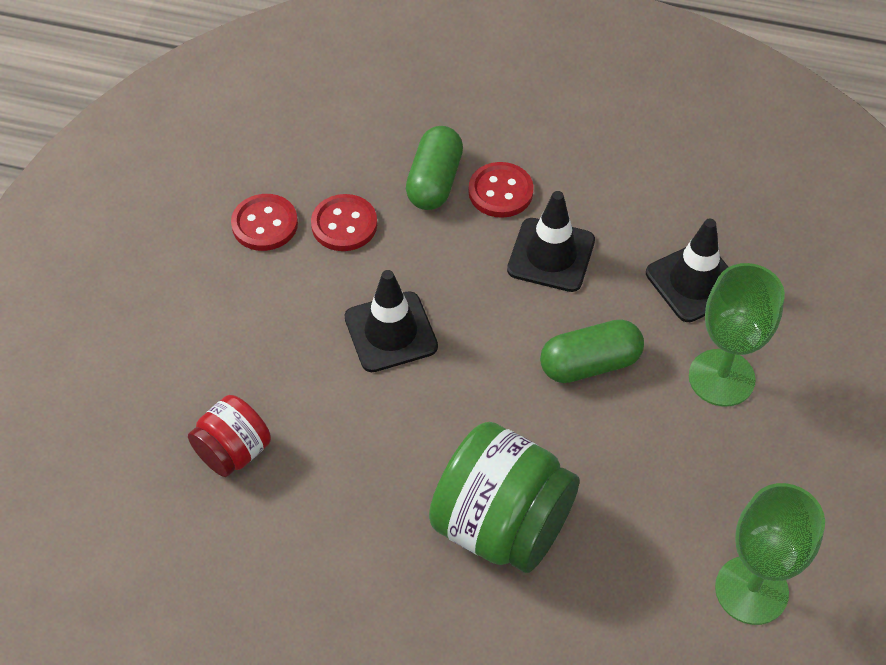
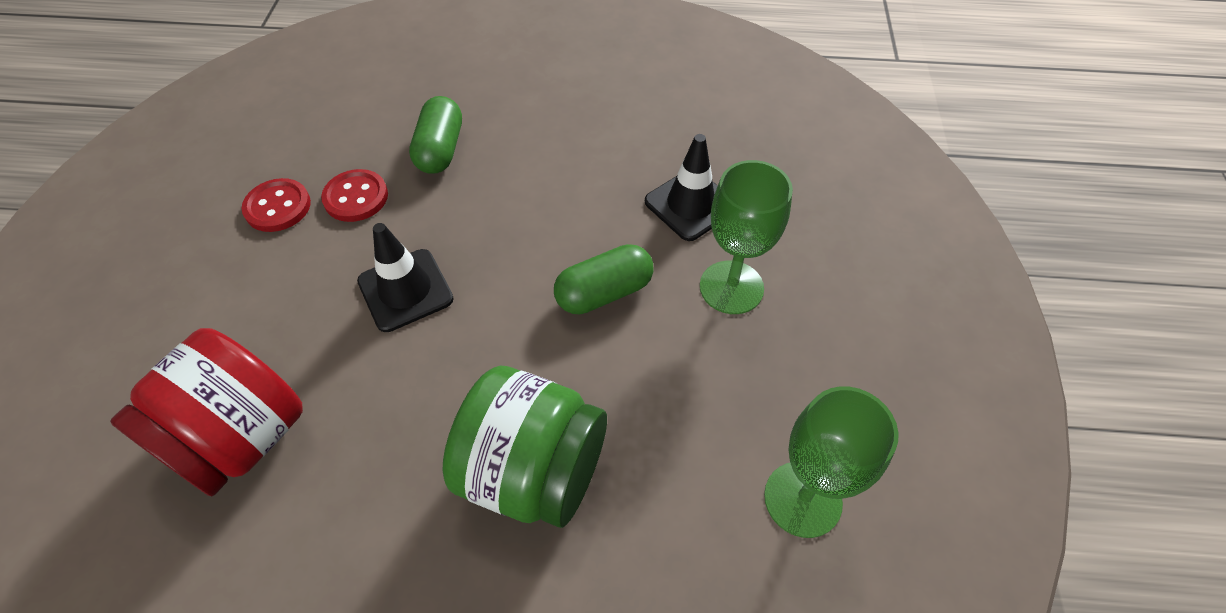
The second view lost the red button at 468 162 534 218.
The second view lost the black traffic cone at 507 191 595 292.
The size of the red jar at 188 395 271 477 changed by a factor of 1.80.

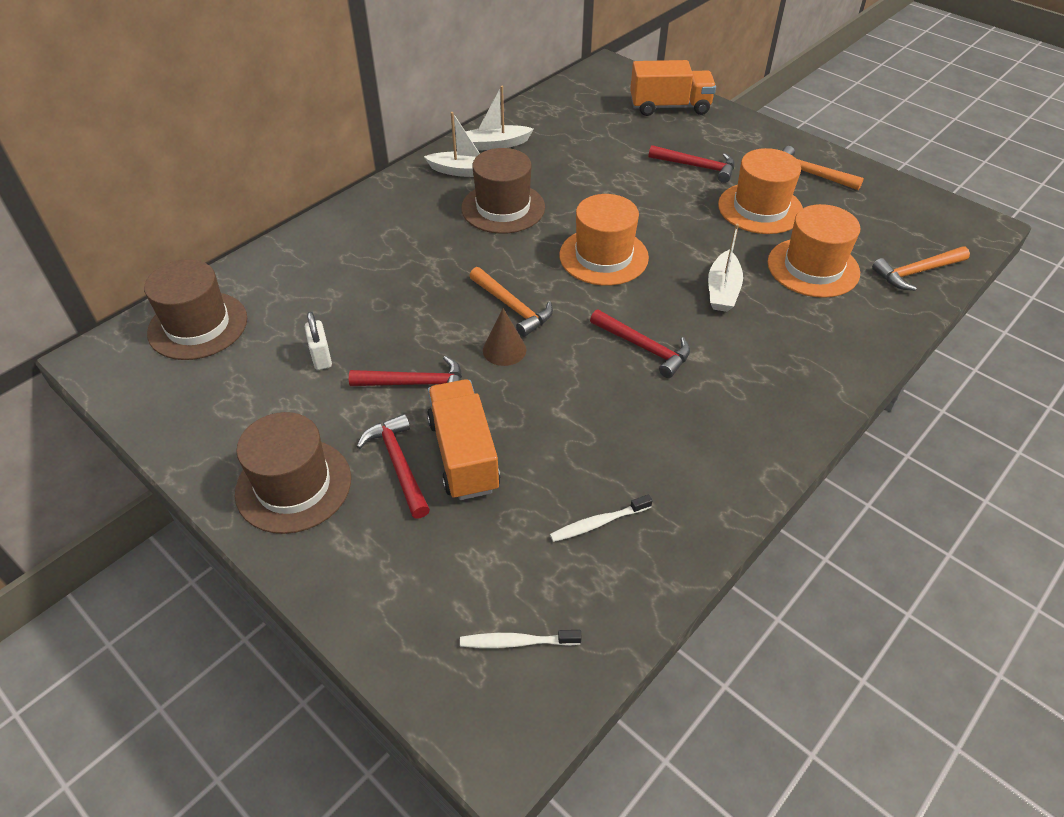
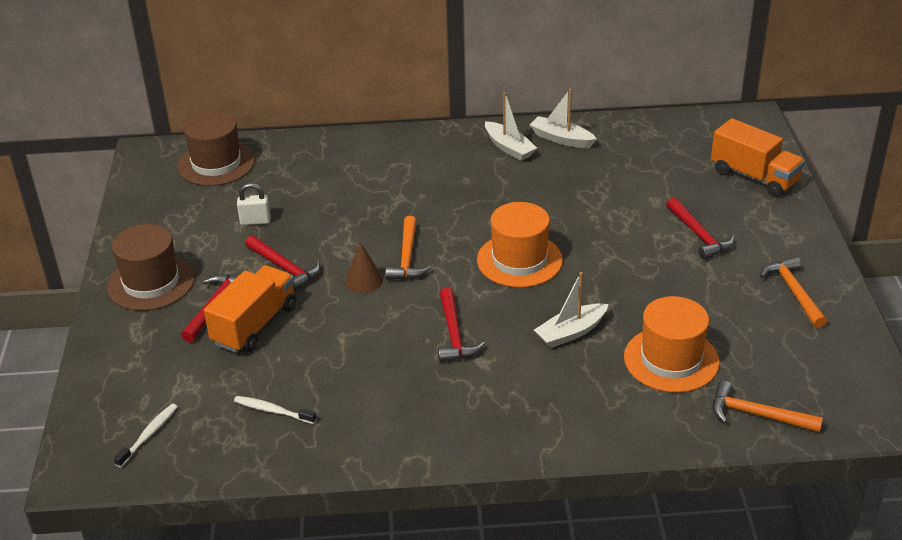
The second view lost the brown hat at 461 148 545 234.
The second view lost the orange hat at 718 148 803 234.
The white padlock at 305 312 332 370 ended up facing another way, 60 degrees clockwise from before.
The white toothbrush at 460 630 582 648 ended up facing another way, 75 degrees clockwise from before.

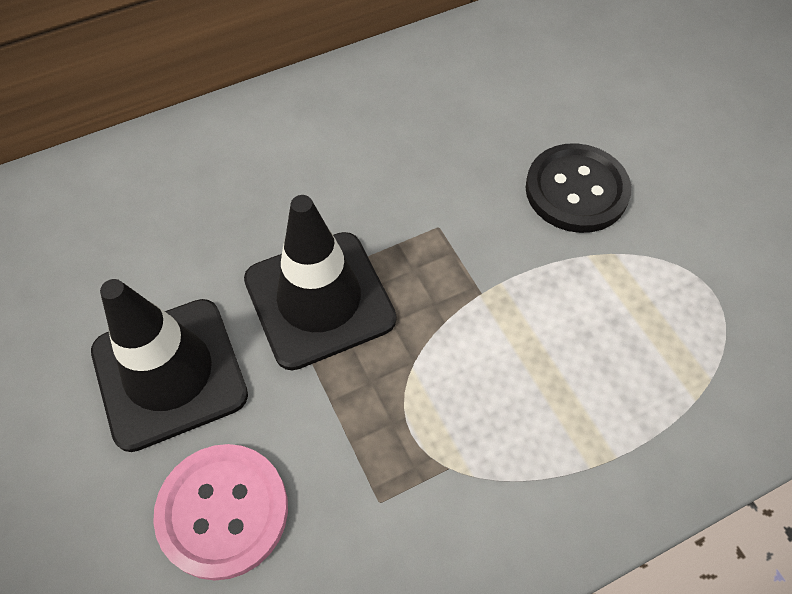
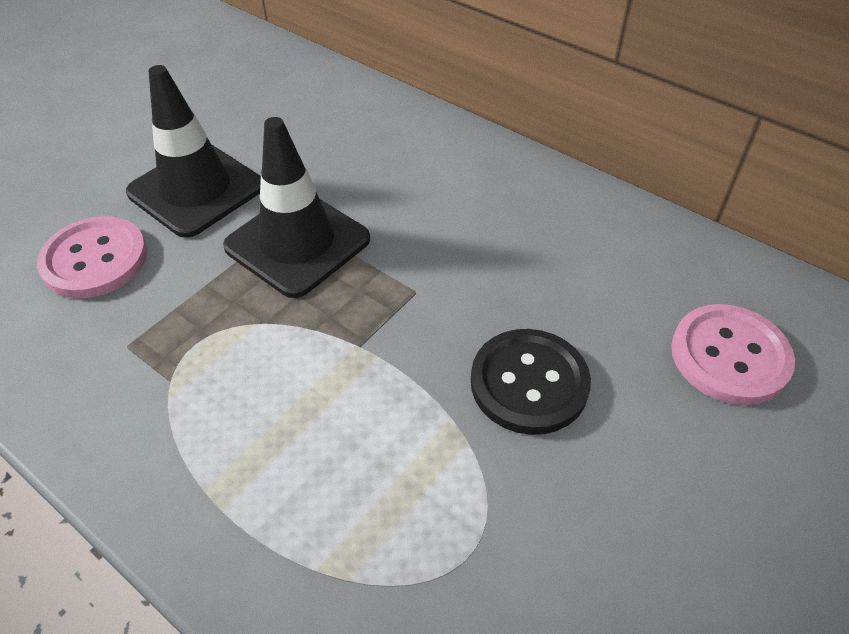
The second view gained the pink button at 671 304 795 405.

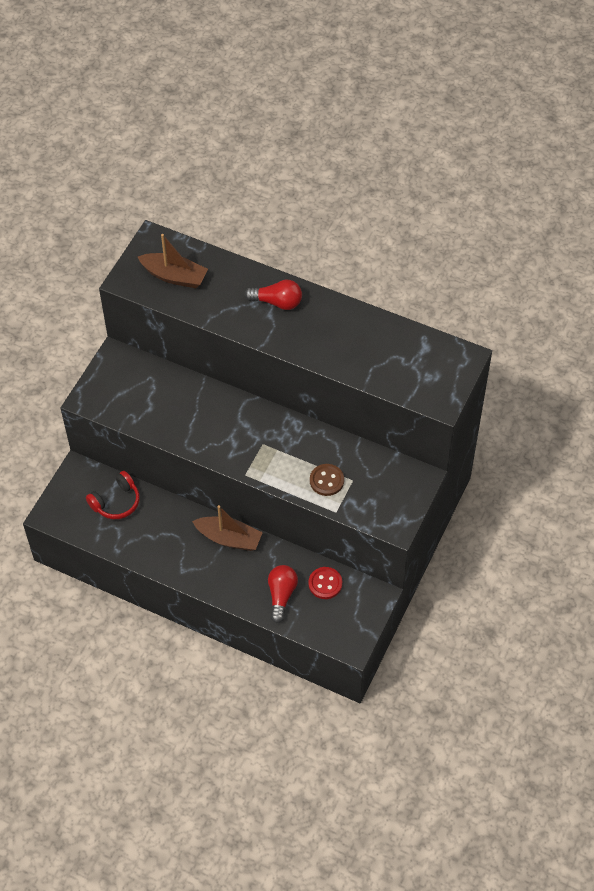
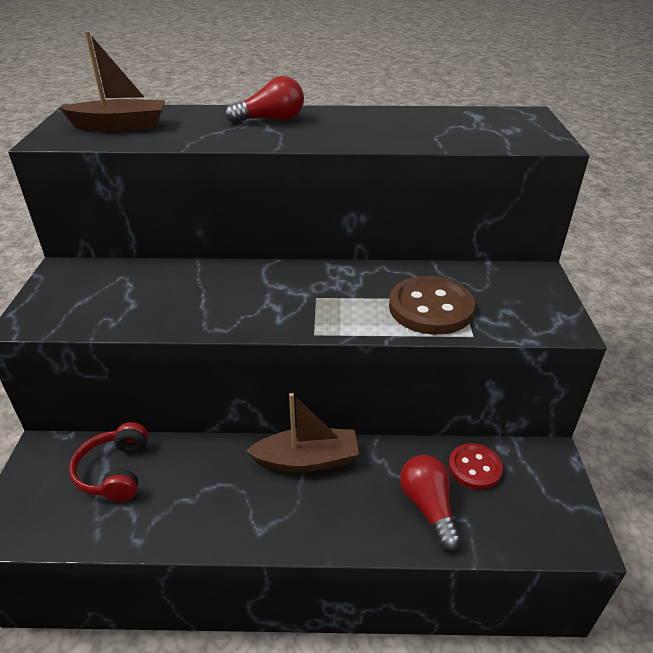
The red headphones at 86 471 140 519 ended up facing another way, 150 degrees clockwise from before.
The size of the brown button at 310 464 344 496 changed by a factor of 1.62.

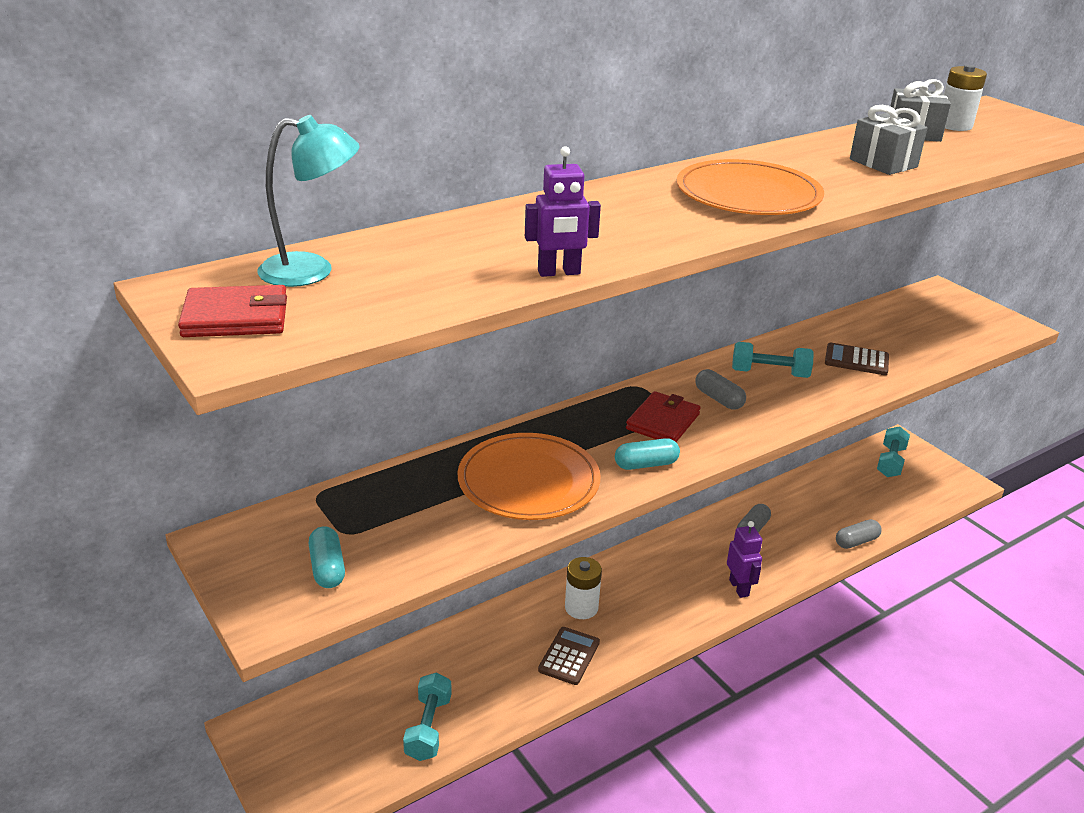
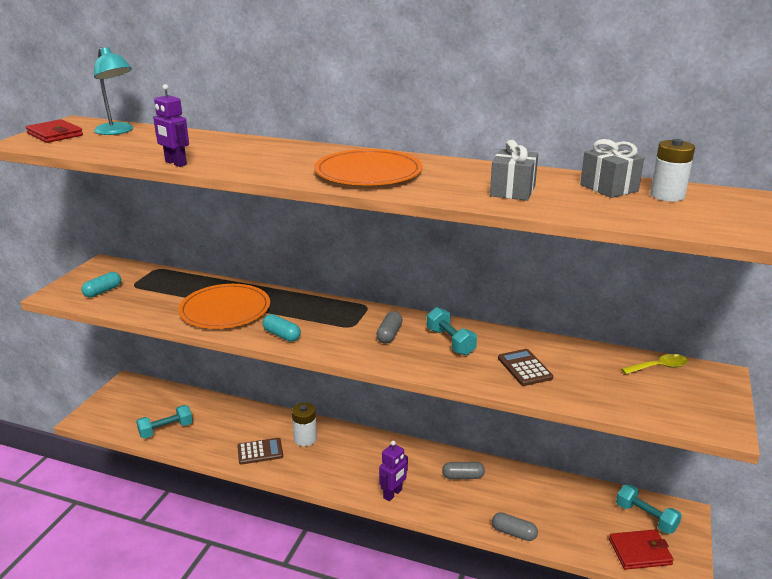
The second view gained the yellow spoon at 621 354 688 374.
The red wallet ended up elsewhere, having gone from 626 391 701 442 to 609 529 674 570.
The turquoise dumbbell at 877 426 910 477 ended up facing another way, 60 degrees clockwise from before.

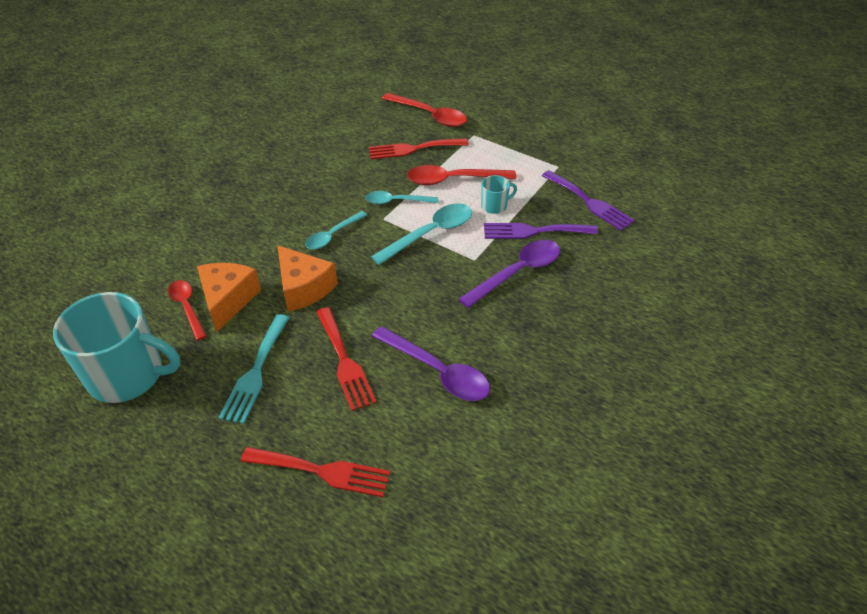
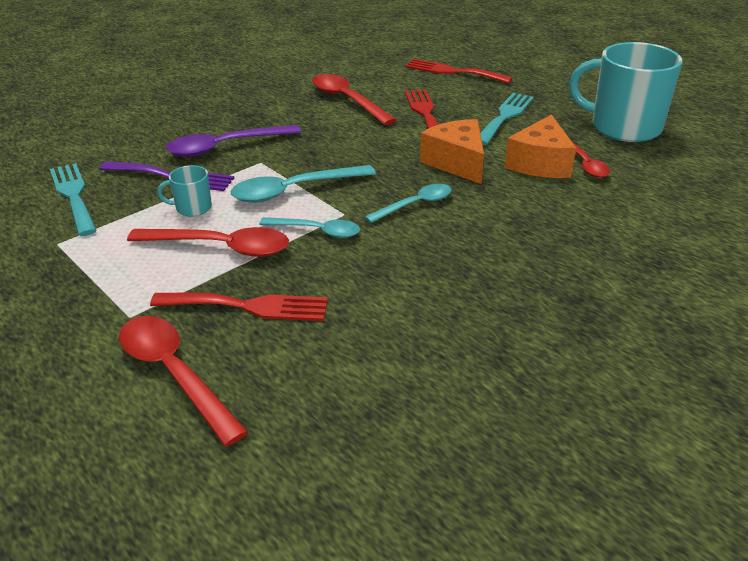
What was the purple spoon at 372 326 490 401 turned into the red spoon at 312 74 396 125.
What was the purple fork at 542 170 634 230 turned into the turquoise fork at 50 163 97 236.

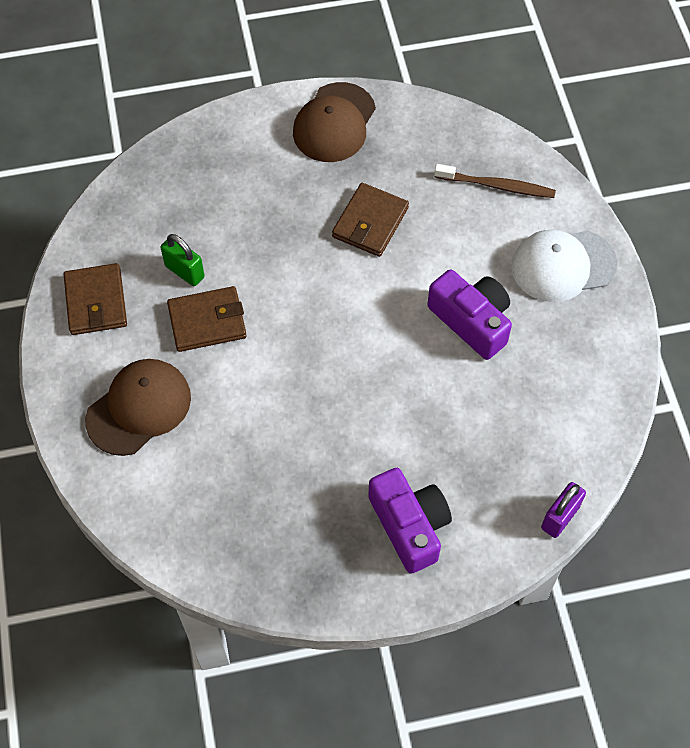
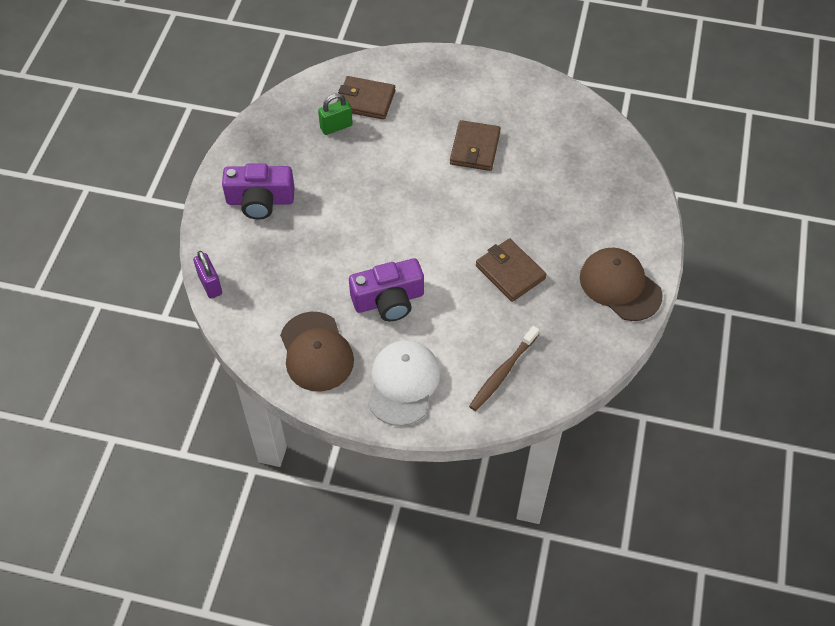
The brown wallet ended up elsewhere, having gone from 64 263 127 335 to 337 76 395 120.
The brown cap ended up elsewhere, having gone from 85 359 191 456 to 280 312 354 392.
The green padlock ended up elsewhere, having gone from 161 234 205 286 to 318 93 353 135.

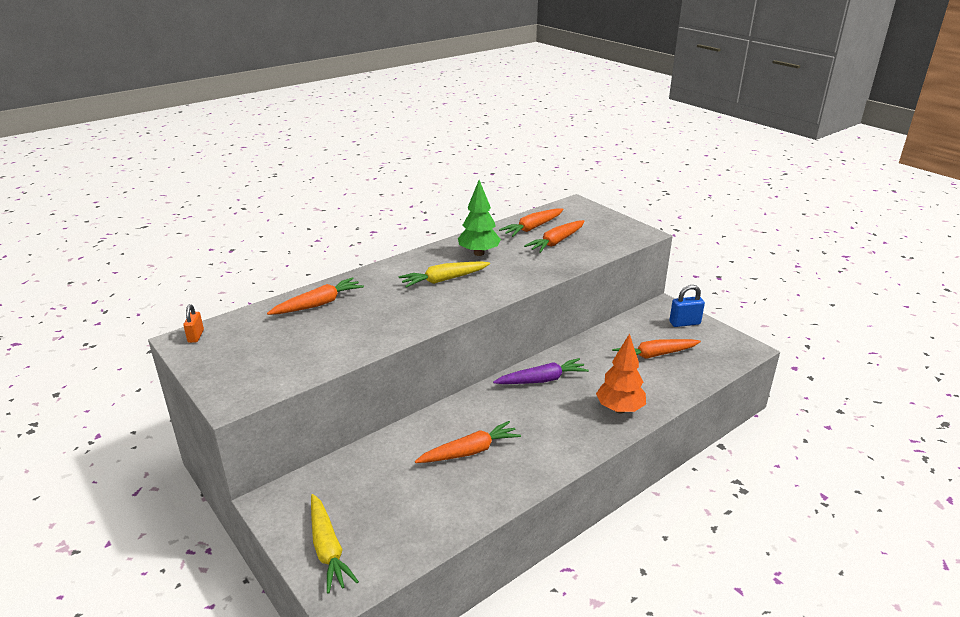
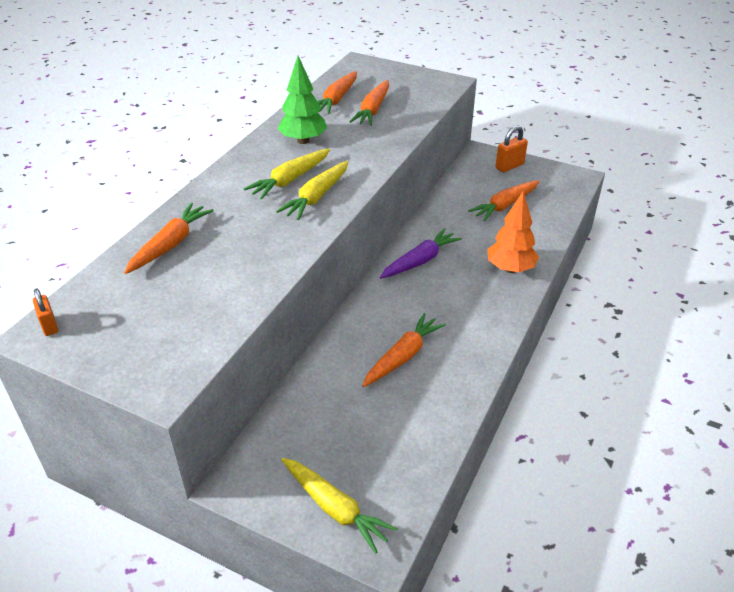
The second view gained the yellow carrot at 276 161 349 220.
What was the blue padlock at 669 285 705 327 turned into the orange padlock at 495 126 528 173.

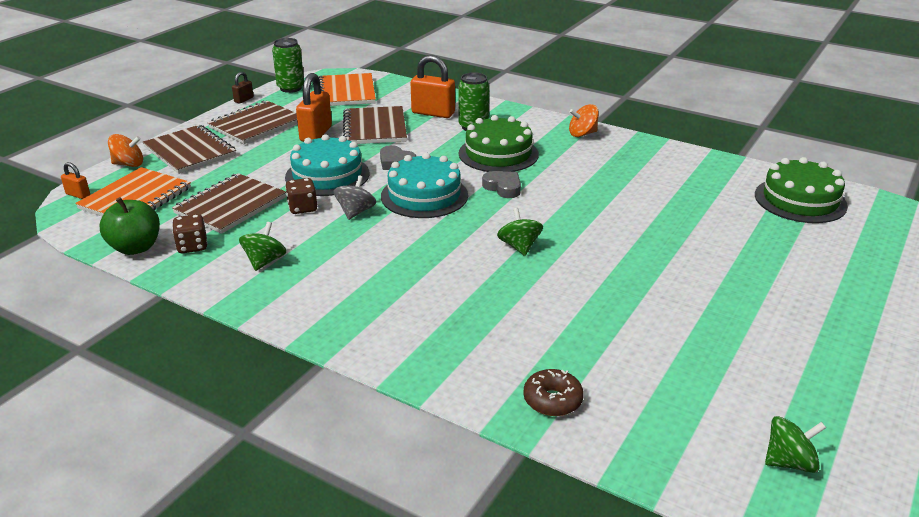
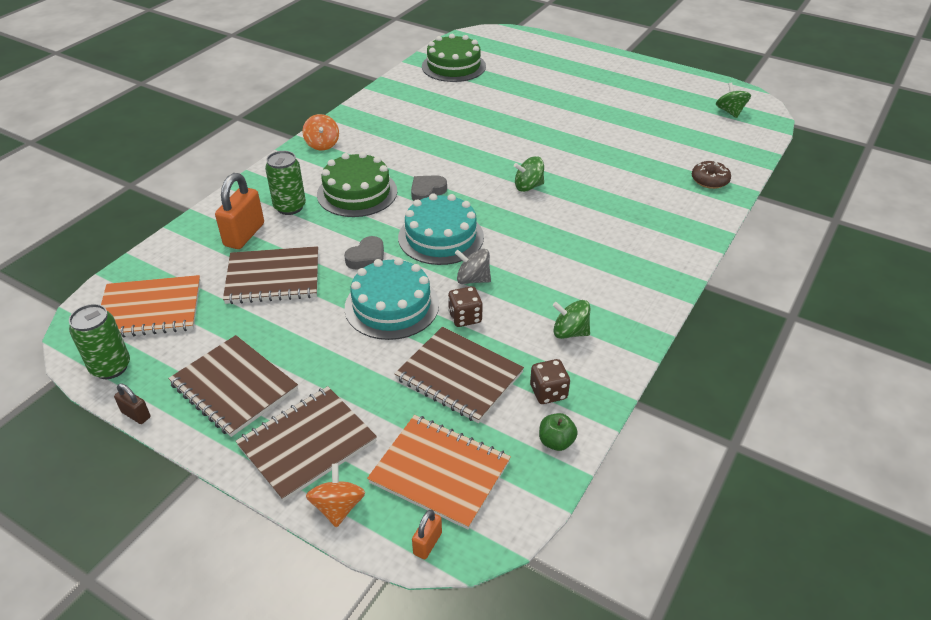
The second view lost the orange padlock at 296 73 332 142.
The size of the green apple at 99 197 160 255 changed by a factor of 0.59.

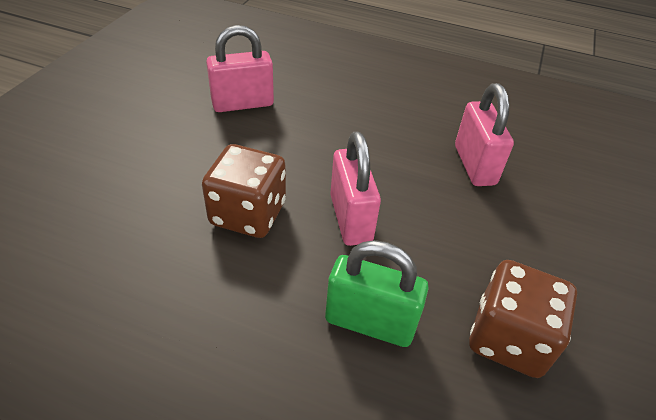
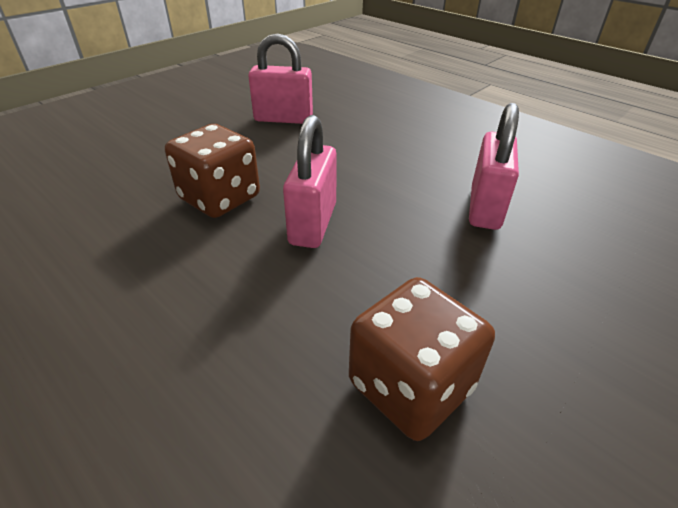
The second view lost the green padlock at 325 240 429 347.

